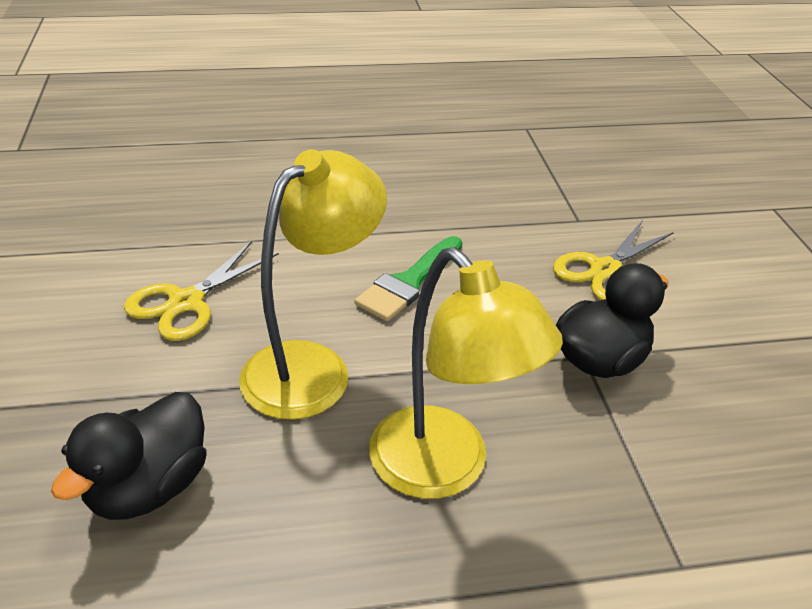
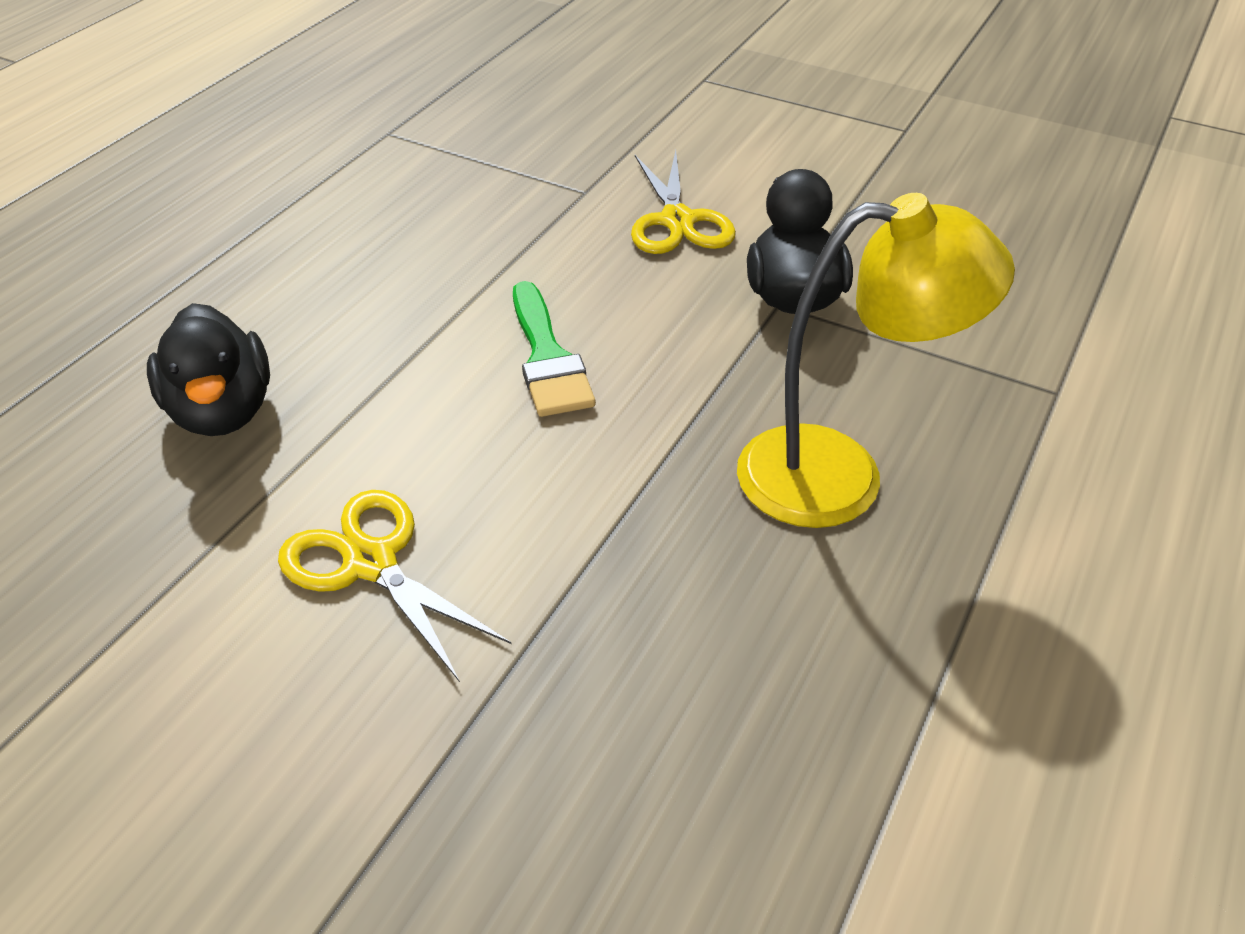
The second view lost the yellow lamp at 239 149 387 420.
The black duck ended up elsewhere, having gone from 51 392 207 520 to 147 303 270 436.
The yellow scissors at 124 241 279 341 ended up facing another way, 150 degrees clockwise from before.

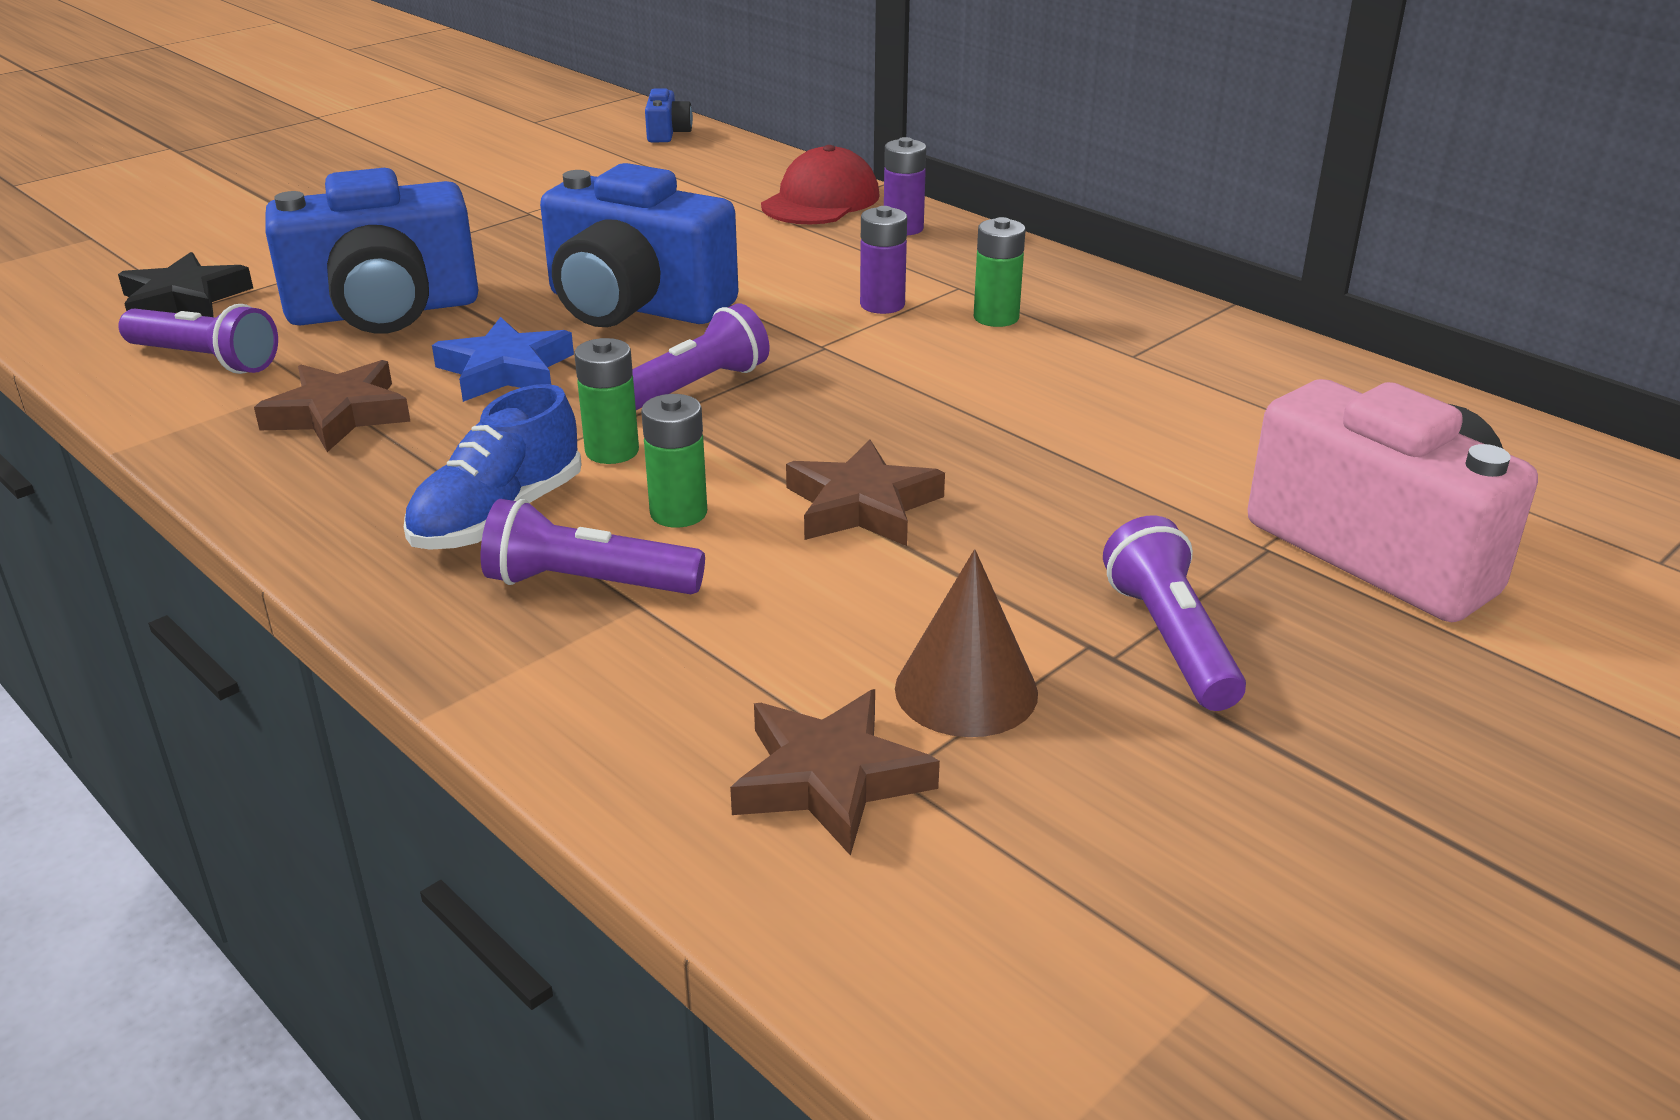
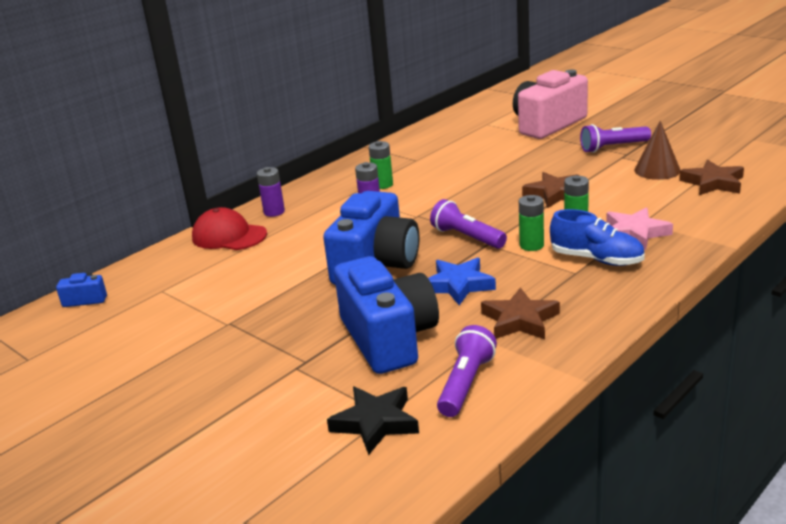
Where the purple flashlight stood at 481 499 705 594, the pink star came to stand at 606 207 673 250.

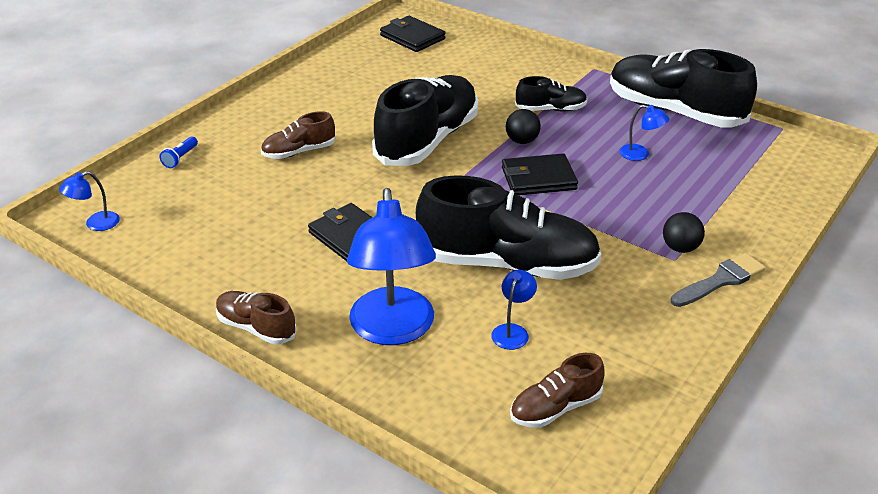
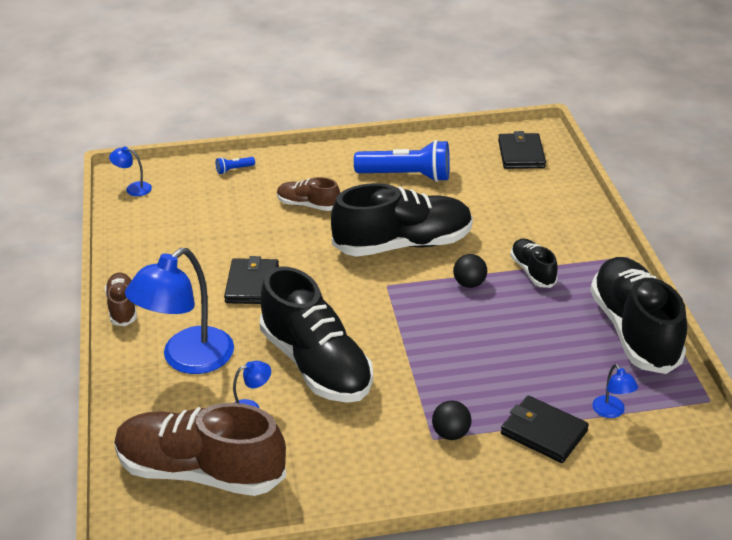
The second view lost the grey brush at 671 253 766 307.
The second view gained the blue flashlight at 354 140 450 182.
The black wallet ended up elsewhere, having gone from 502 153 578 195 to 501 396 589 463.
The blue lamp ended up elsewhere, having gone from 619 105 669 161 to 592 364 638 418.
The black shoe at 515 76 587 111 ended up facing another way, 150 degrees counterclockwise from before.
The size of the brown shoe at 510 353 604 428 changed by a factor of 2.04.

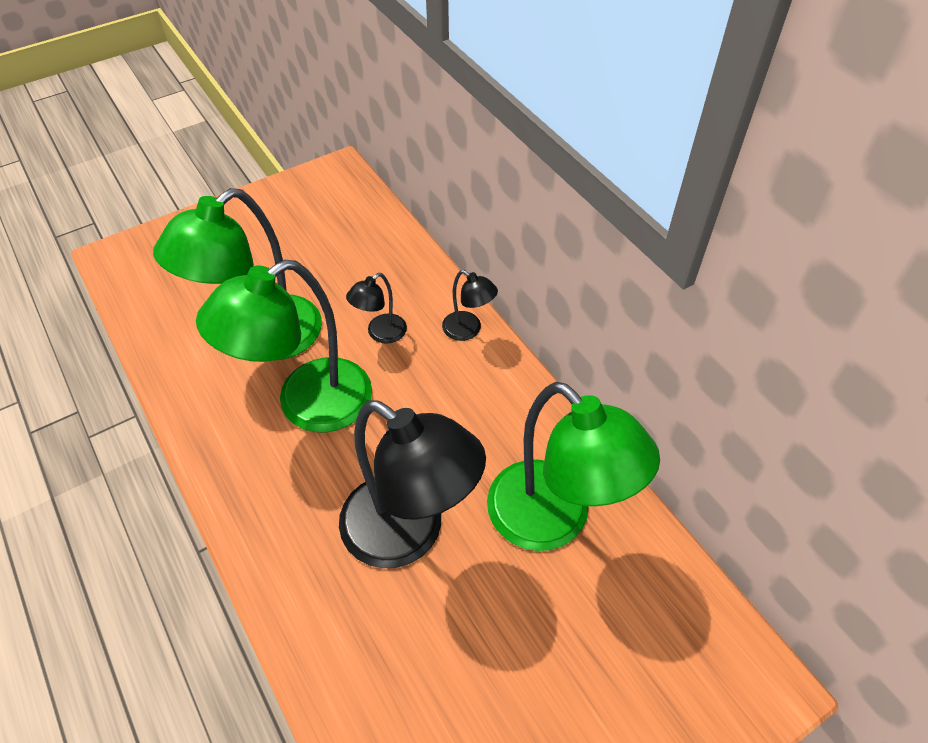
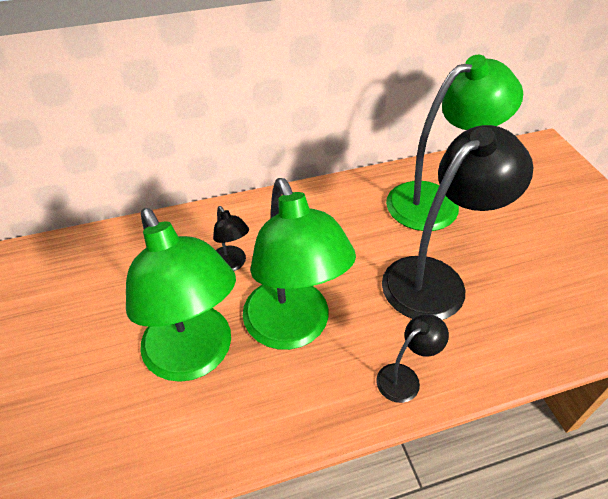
The black lamp ended up elsewhere, having gone from 442 270 498 341 to 376 314 449 403.

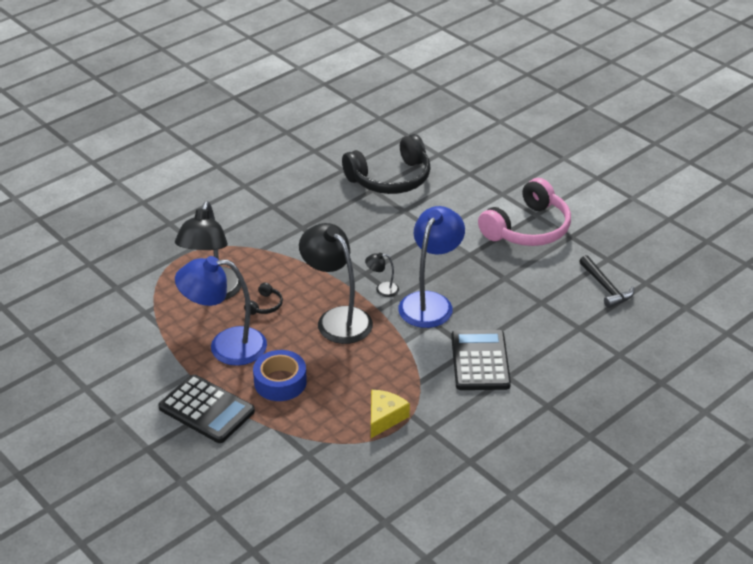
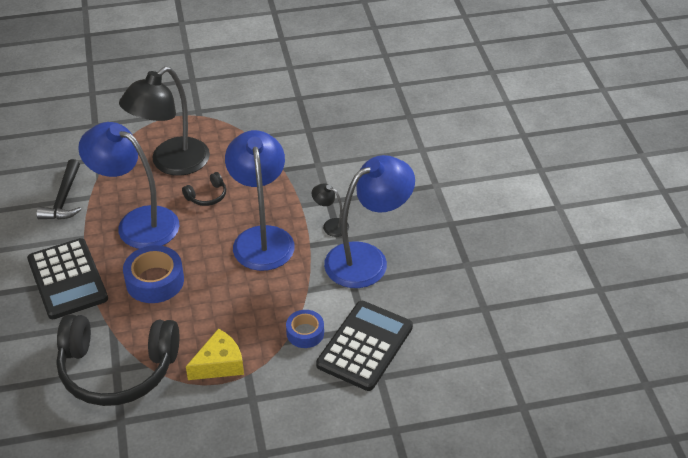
The second view lost the pink headphones at 478 178 571 246.
The second view gained the blue tape at 286 310 324 348.
The black headphones ended up elsewhere, having gone from 342 134 431 194 to 56 314 179 406.
The black hammer ended up elsewhere, having gone from 579 255 634 308 to 36 159 82 220.
What was the black lamp at 299 223 373 344 turned into the blue lamp at 225 130 295 271.

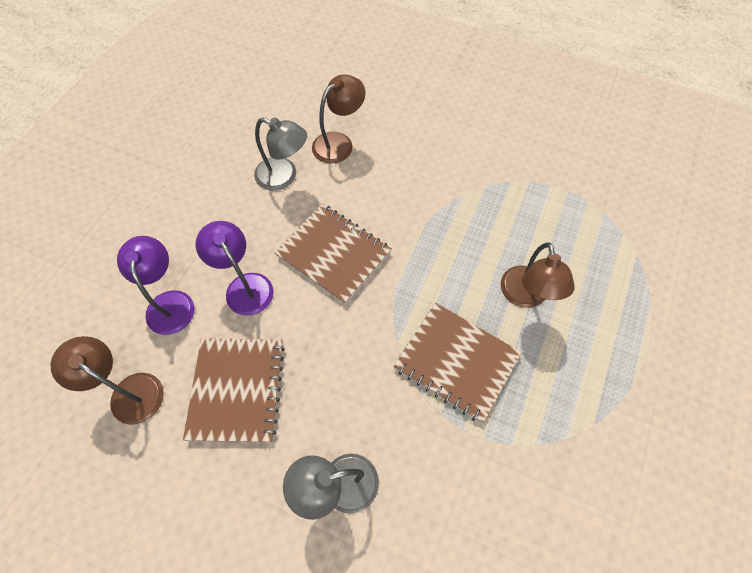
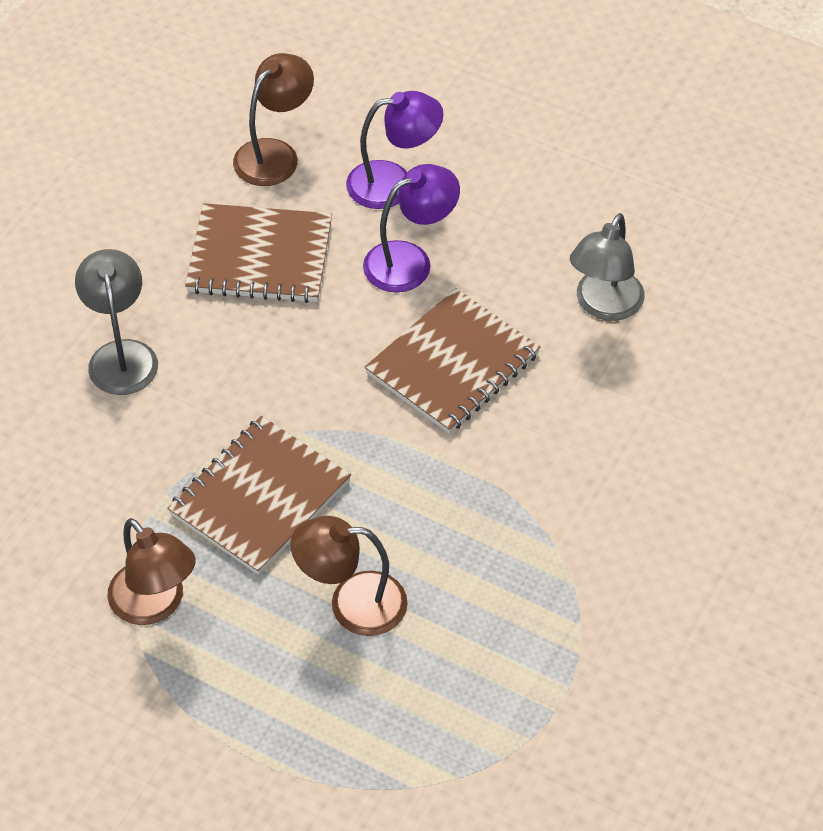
The brown lamp ended up elsewhere, having gone from 312 74 365 164 to 107 518 196 625.

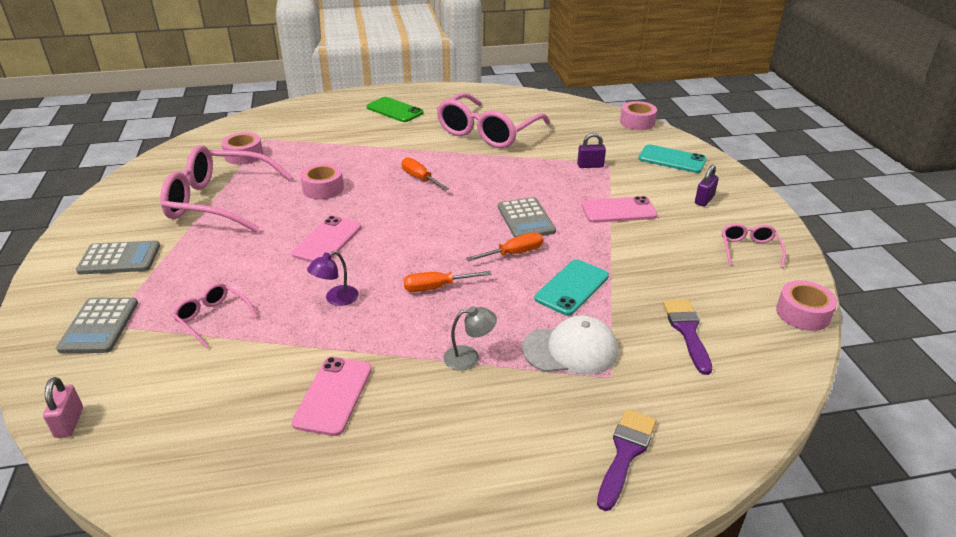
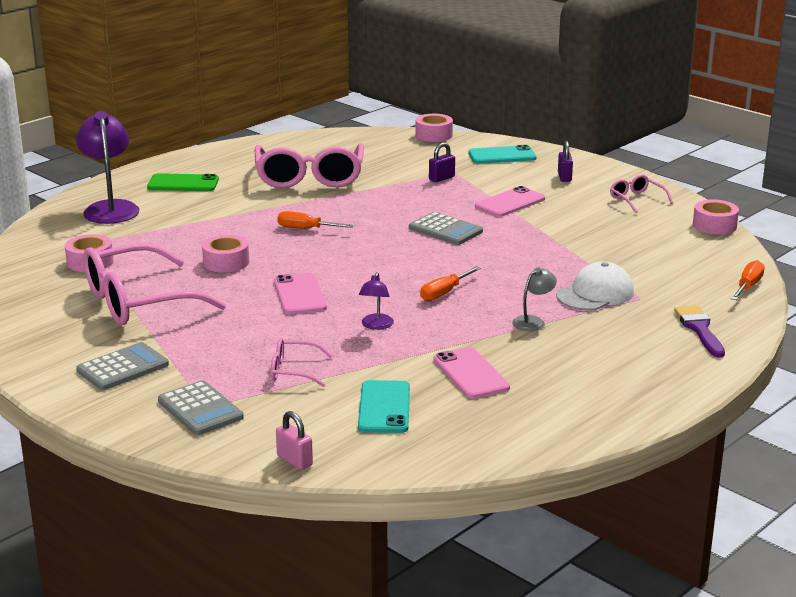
The second view lost the purple brush at 663 300 712 375.
The second view gained the purple lamp at 76 111 139 224.
The orange screwdriver ended up elsewhere, having gone from 466 233 543 261 to 731 260 765 300.
The turquoise phone ended up elsewhere, having gone from 534 259 609 316 to 358 380 410 433.

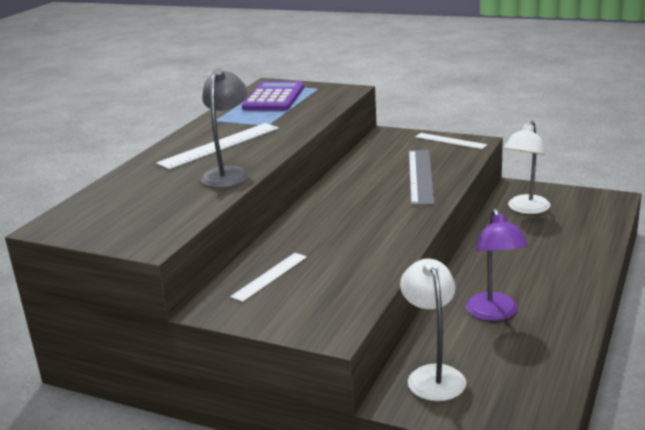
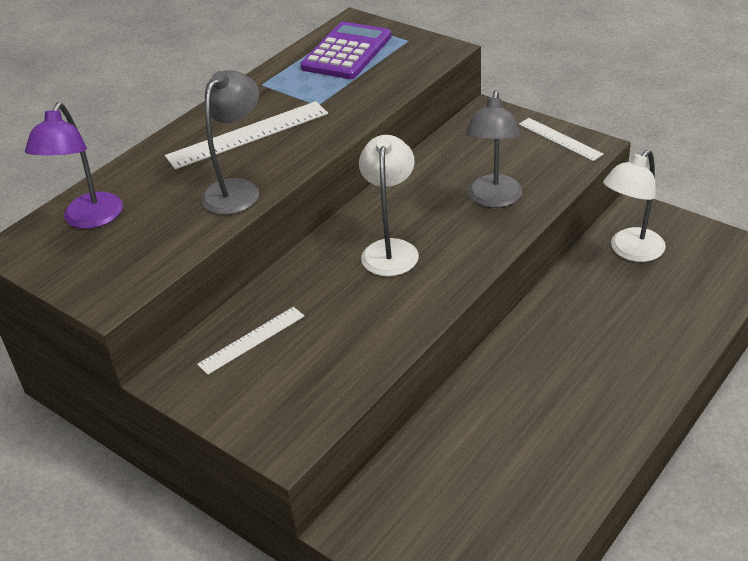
The white lamp ended up elsewhere, having gone from 400 259 466 401 to 359 135 419 276.
The purple lamp ended up elsewhere, having gone from 466 208 528 321 to 25 102 123 229.
Where the grey ruler stood at 409 150 435 206, the grey lamp came to stand at 466 91 522 208.

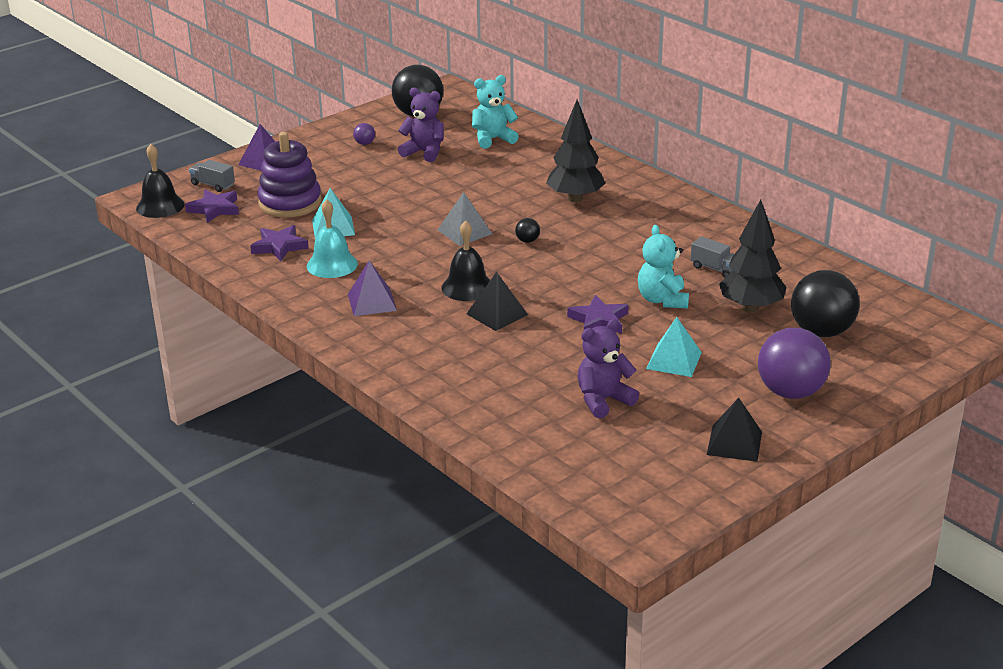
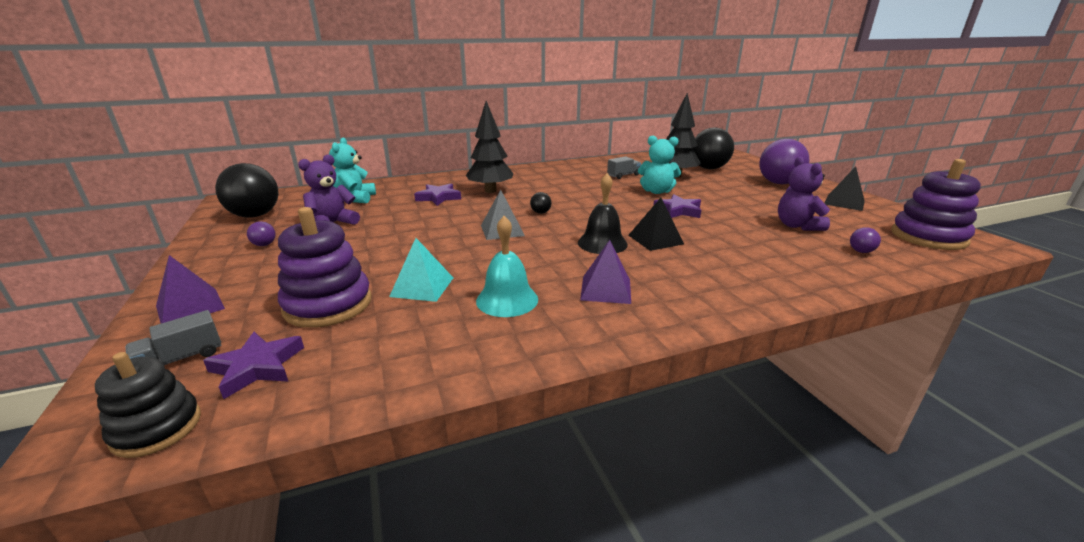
The second view lost the turquoise pyramid at 646 317 702 377.
The second view gained the purple ball at 850 227 881 253.
The second view gained the purple stacking toy at 891 159 981 250.
The purple star ended up elsewhere, having gone from 250 225 309 261 to 414 183 461 206.
Where the black bell stood at 136 144 185 218, the black stacking toy came to stand at 95 352 201 458.

